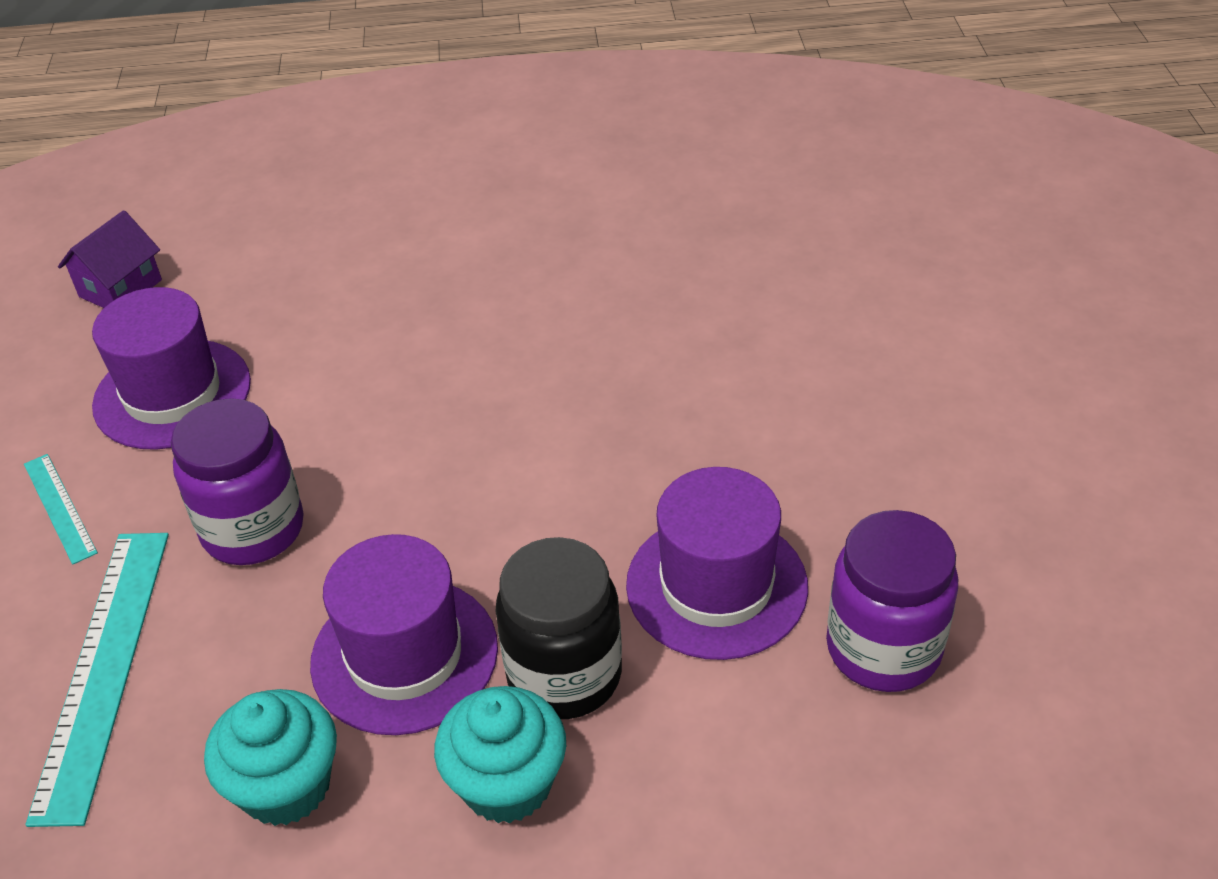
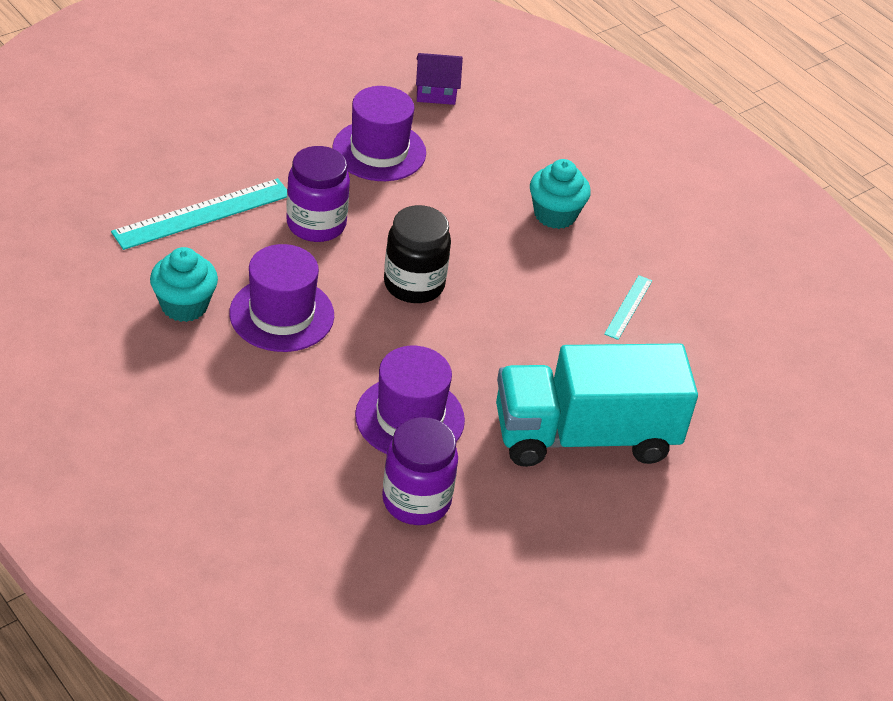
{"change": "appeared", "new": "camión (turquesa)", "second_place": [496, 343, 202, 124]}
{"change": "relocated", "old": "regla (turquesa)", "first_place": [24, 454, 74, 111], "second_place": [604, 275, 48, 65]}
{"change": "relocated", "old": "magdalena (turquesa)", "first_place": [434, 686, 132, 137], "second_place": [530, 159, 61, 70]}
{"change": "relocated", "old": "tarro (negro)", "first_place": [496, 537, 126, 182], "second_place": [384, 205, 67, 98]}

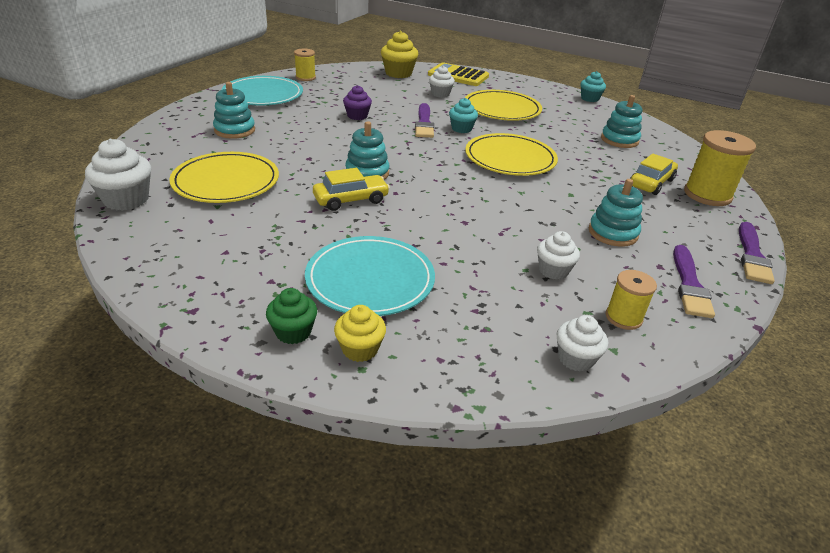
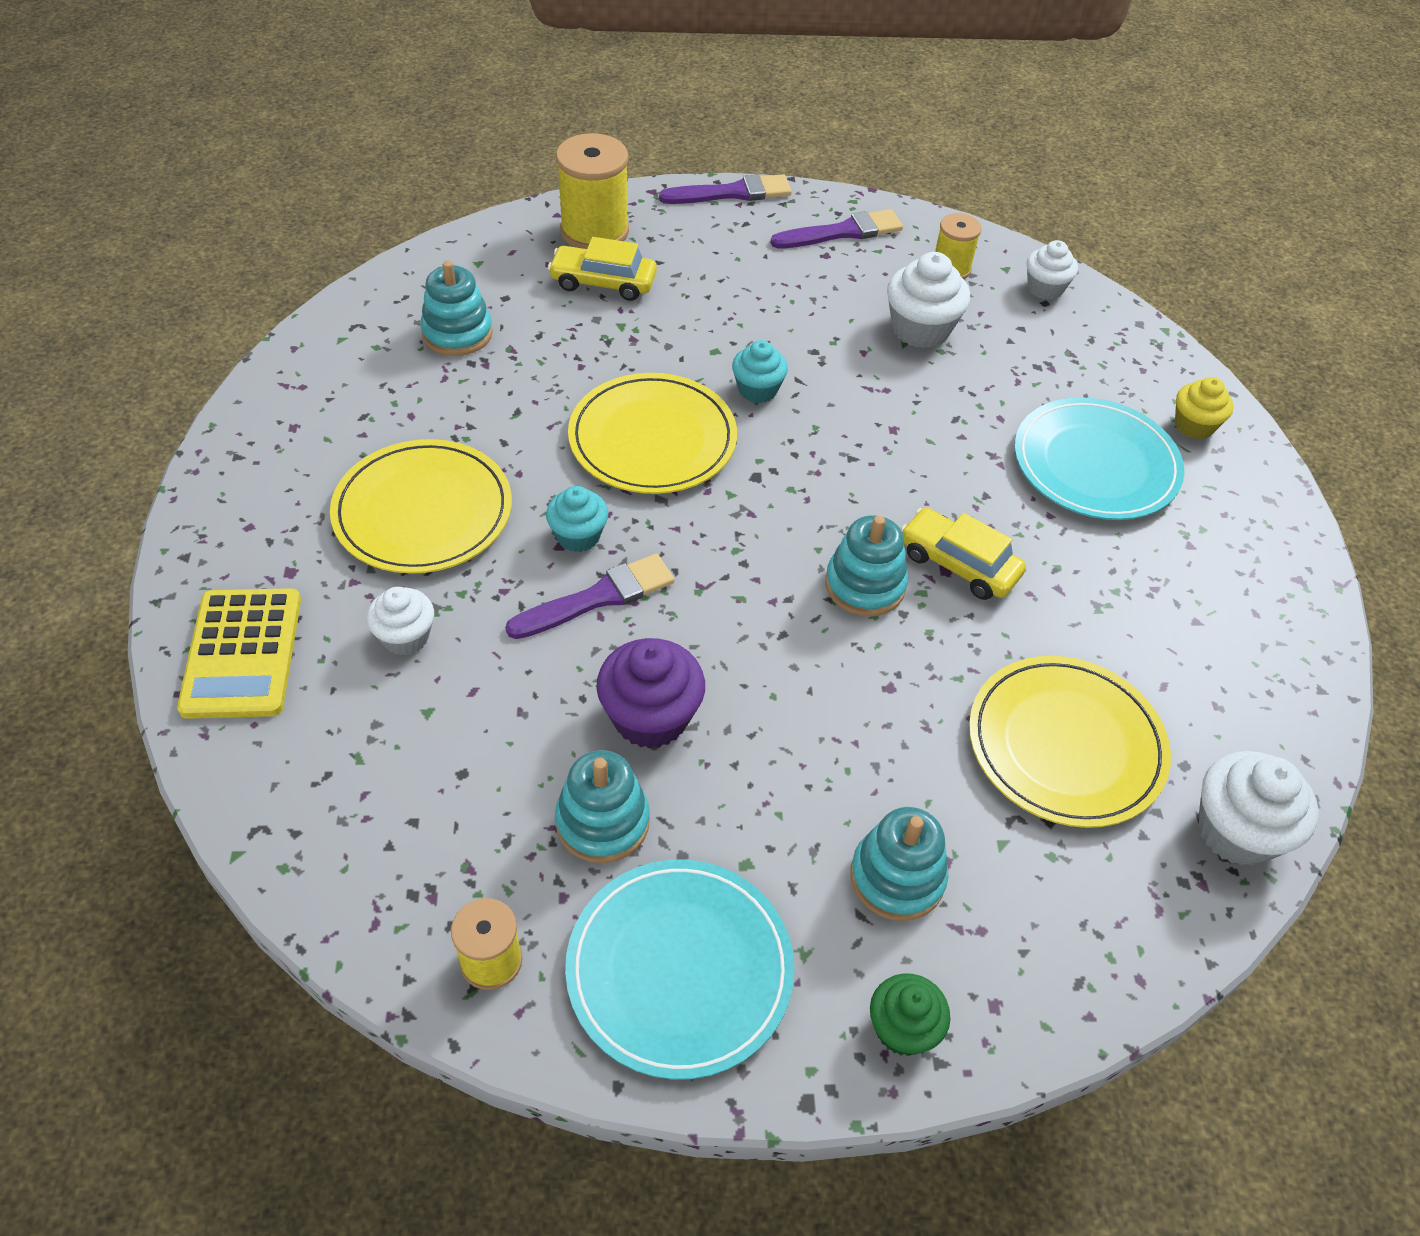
{"change": "missing", "old": "magdalena (amarillo)", "first_place": [381, 31, 37, 47]}
{"change": "relocated", "old": "magdalena (verde)", "first_place": [266, 288, 51, 56], "second_place": [870, 973, 80, 83]}
{"change": "relocated", "old": "magdalena (turquesa)", "first_place": [581, 71, 25, 31], "second_place": [732, 340, 56, 63]}
{"change": "relocated", "old": "juguete apilable (turquesa)", "first_place": [589, 179, 54, 68], "second_place": [555, 750, 95, 113]}
{"change": "size", "old": "magdalena (morado)", "first_place": [343, 85, 29, 35], "second_place": [596, 638, 109, 111], "factor": 1.56}
{"change": "size", "old": "magdalena (blanco)", "first_place": [537, 231, 43, 49], "second_place": [887, 252, 83, 96], "factor": 1.56}

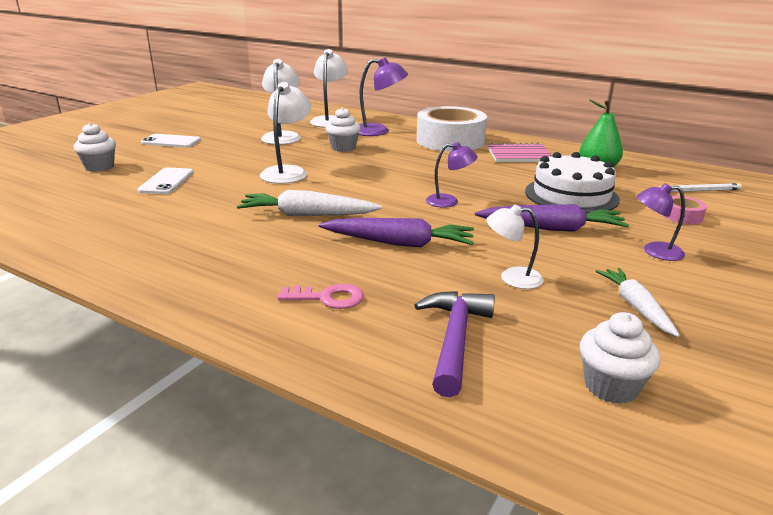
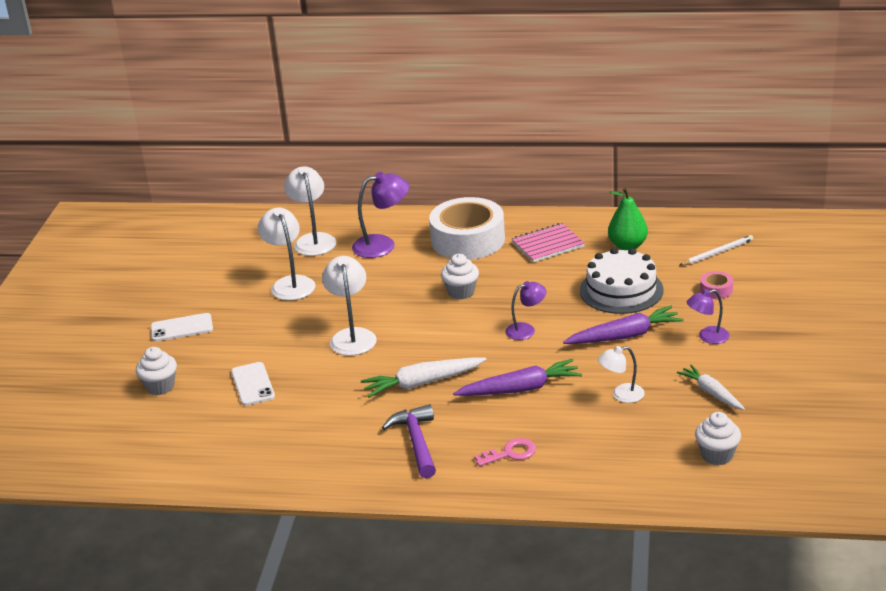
{"change": "relocated", "old": "magdalena (blanco)", "first_place": [325, 107, 36, 45], "second_place": [441, 254, 38, 46]}
{"change": "relocated", "old": "martillo (morado)", "first_place": [415, 291, 80, 107], "second_place": [382, 404, 54, 74]}

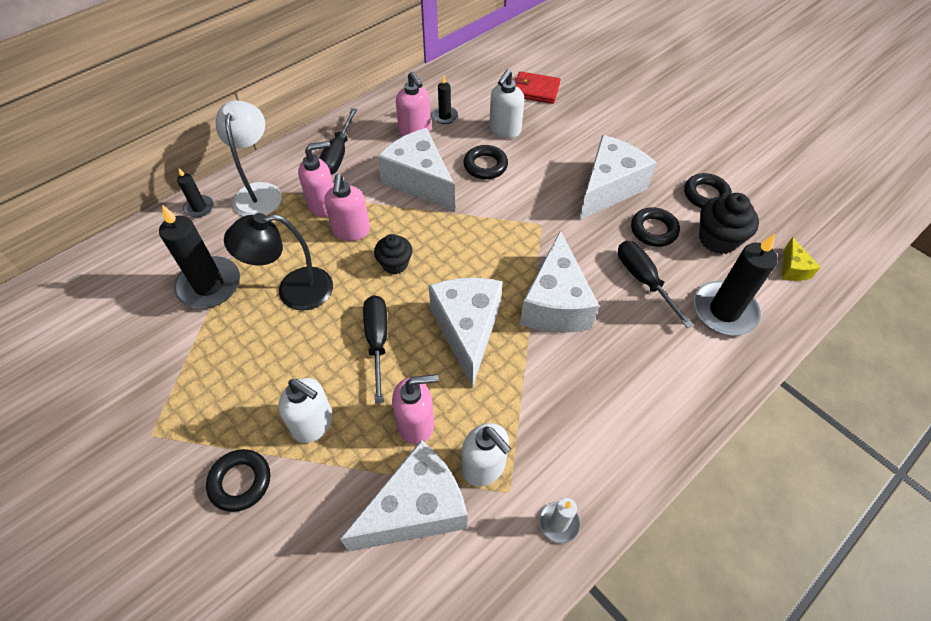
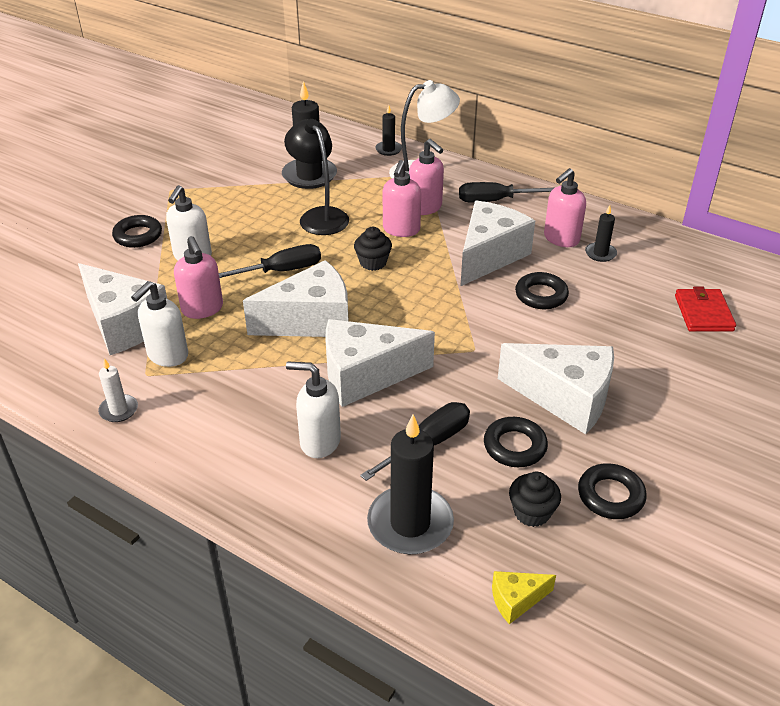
{"change": "relocated", "old": "dispensador de jabón (blanco)", "first_place": [489, 70, 36, 68], "second_place": [286, 361, 55, 97]}
{"change": "spun", "old": "dispensador de jabón (rosa)", "first_place": [324, 174, 46, 67], "second_place": [383, 160, 38, 77], "degrees": -60}
{"change": "size", "old": "magdalena (negro)", "first_place": [699, 193, 60, 61], "second_place": [509, 472, 52, 55], "factor": 0.66}

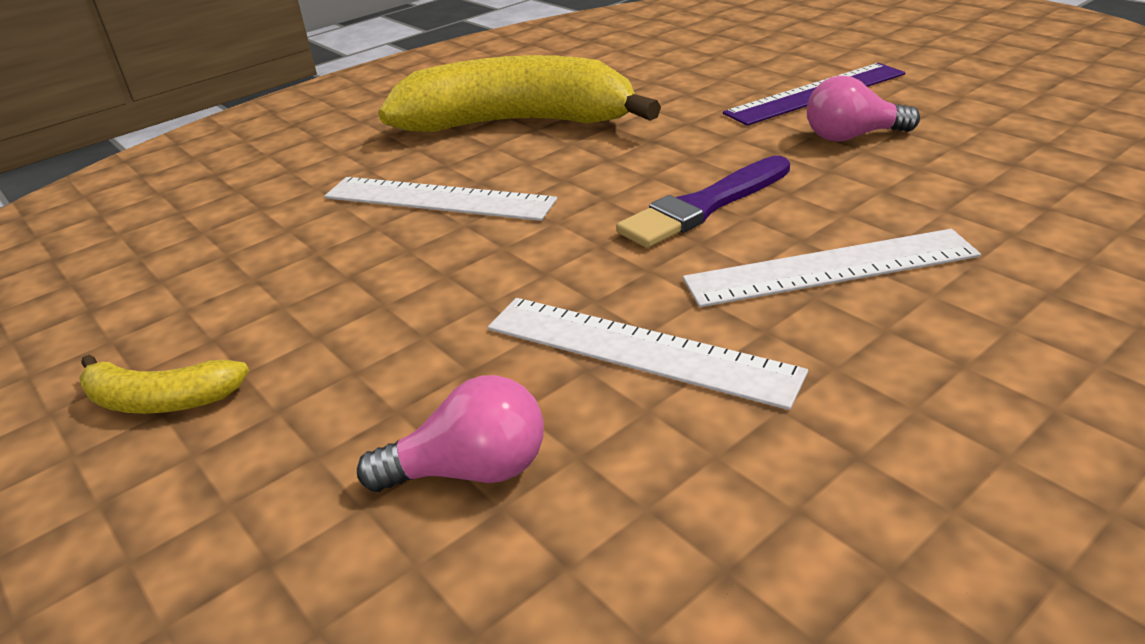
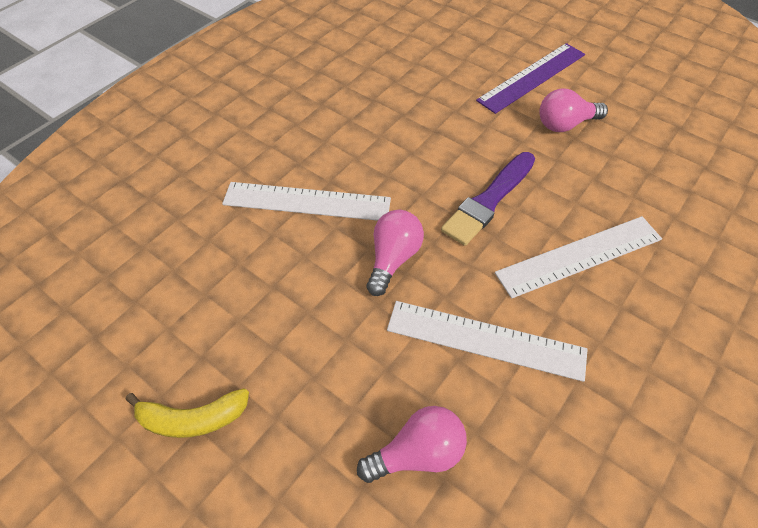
{"change": "missing", "old": "plátano (amarillo)", "first_place": [378, 55, 283, 77]}
{"change": "appeared", "new": "bombilla (rosa)", "second_place": [366, 210, 58, 86]}

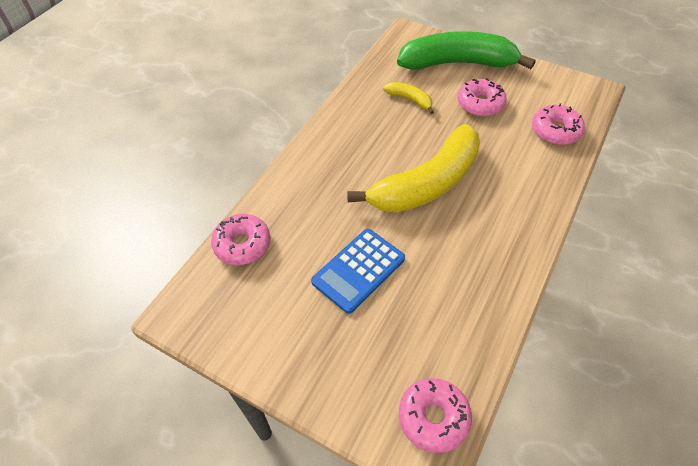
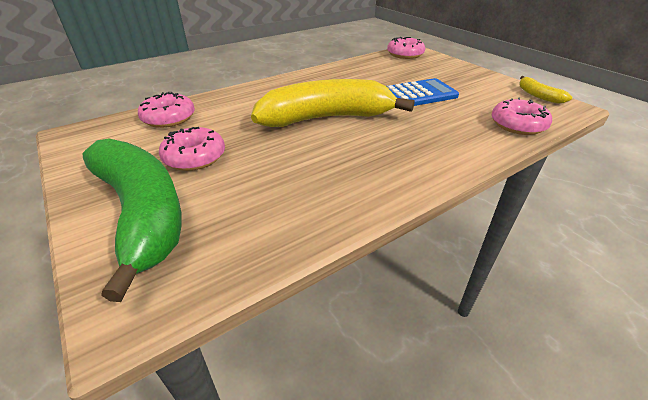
{"change": "relocated", "old": "plátano (amarillo)", "first_place": [383, 82, 51, 32], "second_place": [519, 76, 53, 28]}
{"change": "spun", "old": "plátano (verde)", "first_place": [397, 31, 139, 39], "second_place": [83, 139, 98, 163], "degrees": -150}

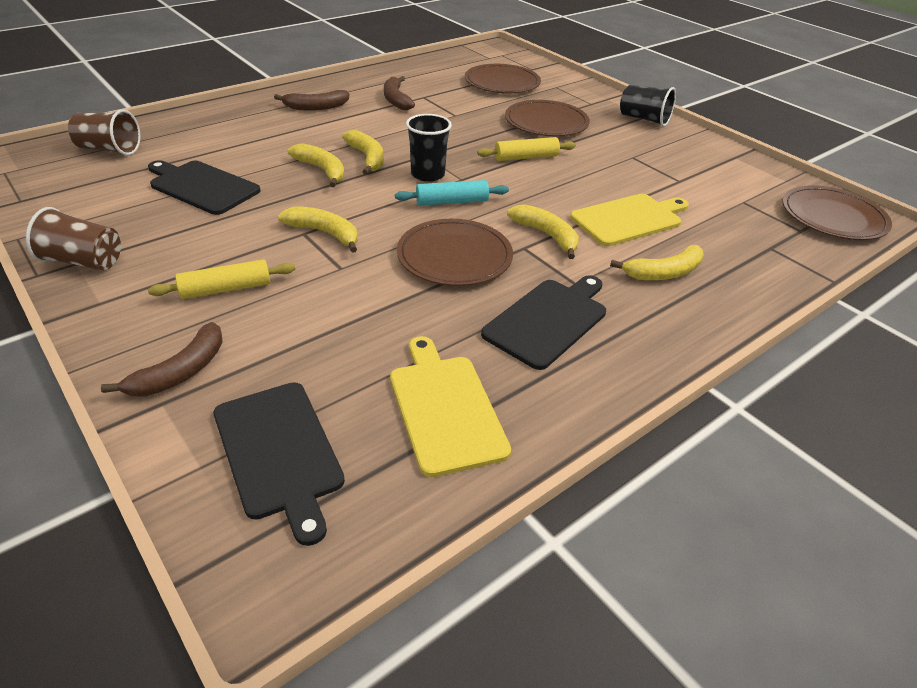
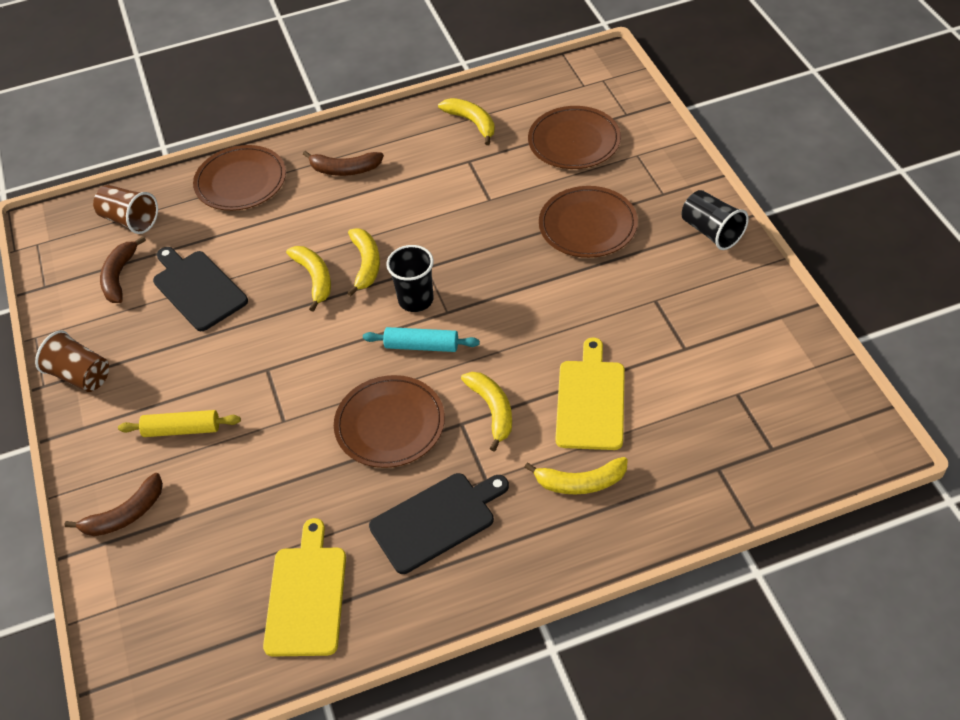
{"change": "missing", "old": "tabla de cortar (negro)", "first_place": [214, 382, 131, 164]}
{"change": "missing", "old": "rodillo (amarillo)", "first_place": [477, 137, 99, 24]}
{"change": "relocated", "old": "plátano (amarillo)", "first_place": [278, 206, 80, 47], "second_place": [438, 98, 57, 47]}
{"change": "relocated", "old": "plátano (marrón)", "first_place": [384, 76, 31, 34], "second_place": [100, 236, 46, 67]}
{"change": "relocated", "old": "plato (marrón)", "first_place": [782, 185, 110, 55], "second_place": [193, 145, 93, 66]}
{"change": "spun", "old": "tabla de cortar (amarillo)", "first_place": [570, 194, 119, 52], "second_place": [556, 338, 69, 112], "degrees": -75}

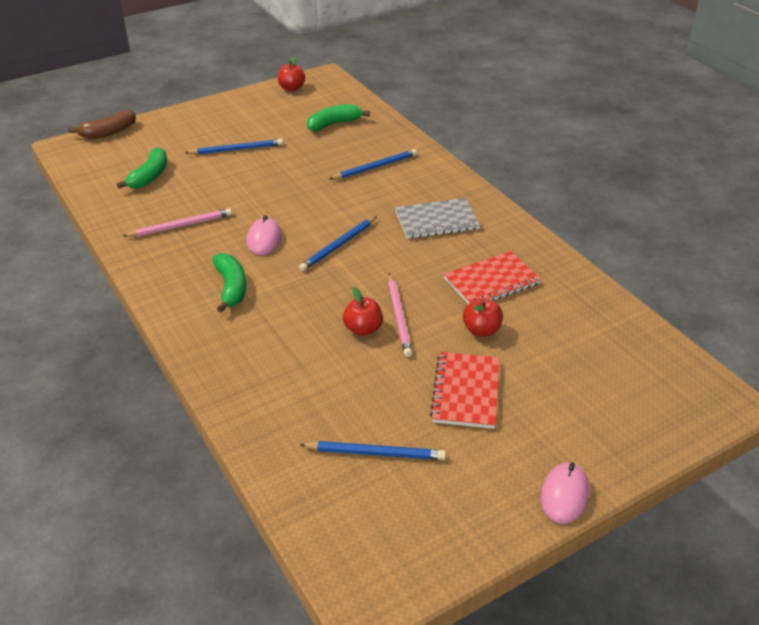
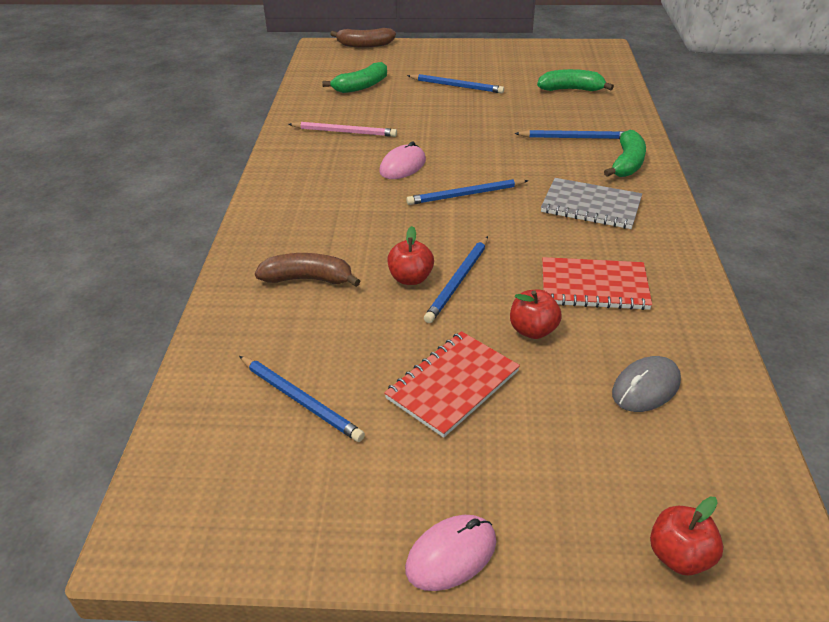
{"change": "appeared", "new": "plátano (marrón)", "second_place": [255, 253, 105, 34]}
{"change": "appeared", "new": "ratón (gris)", "second_place": [612, 356, 69, 56]}
{"change": "relocated", "old": "plátano (verde)", "first_place": [213, 253, 33, 60], "second_place": [604, 130, 42, 47]}
{"change": "relocated", "old": "manzana (rojo)", "first_place": [278, 56, 27, 35], "second_place": [650, 497, 73, 78]}
{"change": "colour", "old": "lápiz (rosa)", "new": "lápiz (azul)", "first_place": [388, 273, 24, 84], "second_place": [424, 236, 64, 87]}

